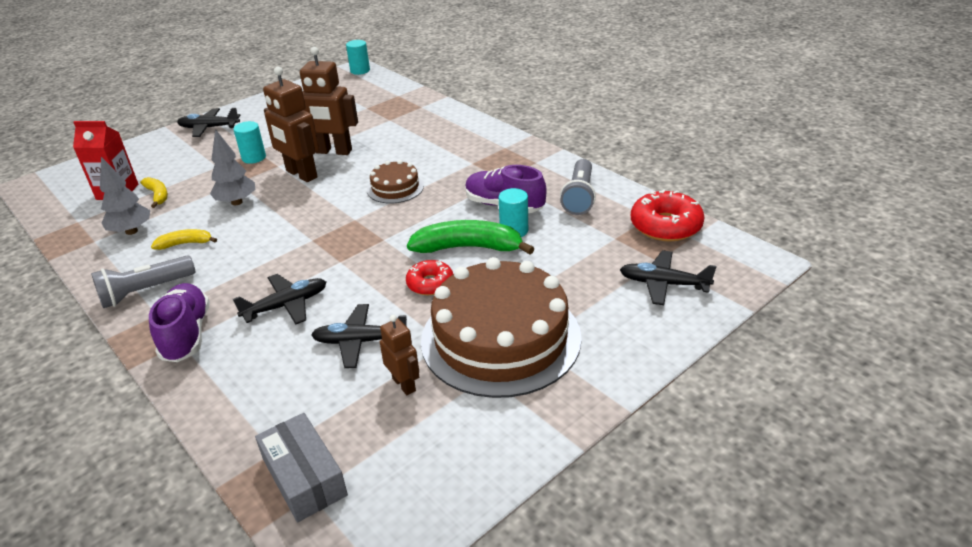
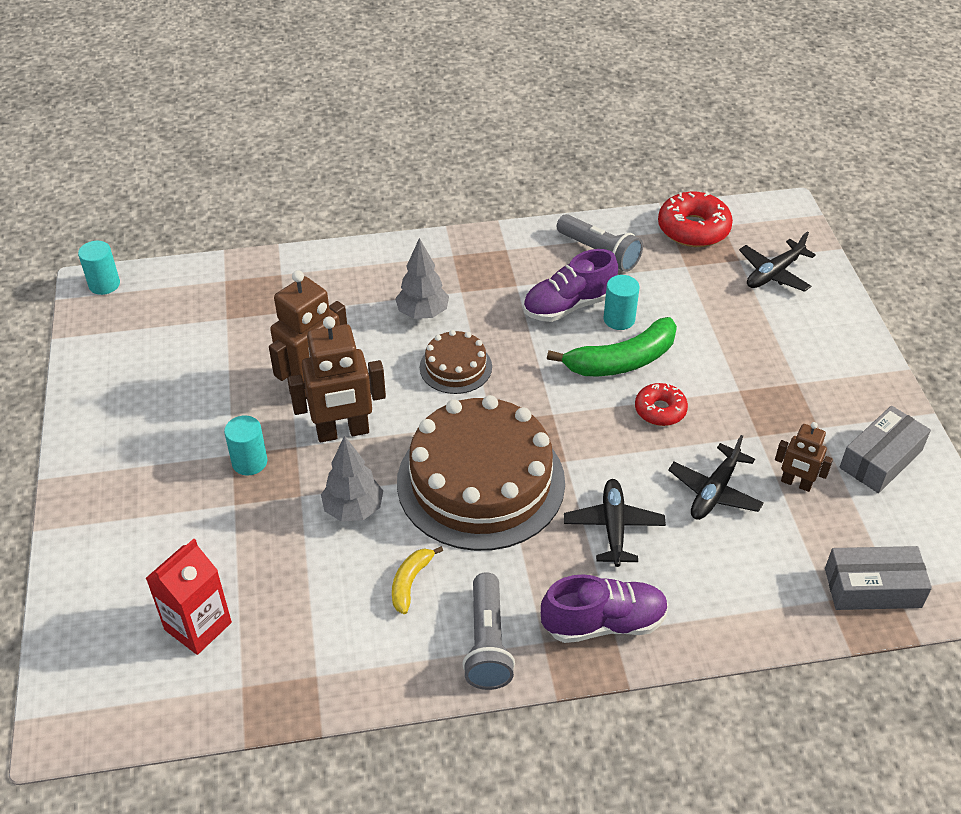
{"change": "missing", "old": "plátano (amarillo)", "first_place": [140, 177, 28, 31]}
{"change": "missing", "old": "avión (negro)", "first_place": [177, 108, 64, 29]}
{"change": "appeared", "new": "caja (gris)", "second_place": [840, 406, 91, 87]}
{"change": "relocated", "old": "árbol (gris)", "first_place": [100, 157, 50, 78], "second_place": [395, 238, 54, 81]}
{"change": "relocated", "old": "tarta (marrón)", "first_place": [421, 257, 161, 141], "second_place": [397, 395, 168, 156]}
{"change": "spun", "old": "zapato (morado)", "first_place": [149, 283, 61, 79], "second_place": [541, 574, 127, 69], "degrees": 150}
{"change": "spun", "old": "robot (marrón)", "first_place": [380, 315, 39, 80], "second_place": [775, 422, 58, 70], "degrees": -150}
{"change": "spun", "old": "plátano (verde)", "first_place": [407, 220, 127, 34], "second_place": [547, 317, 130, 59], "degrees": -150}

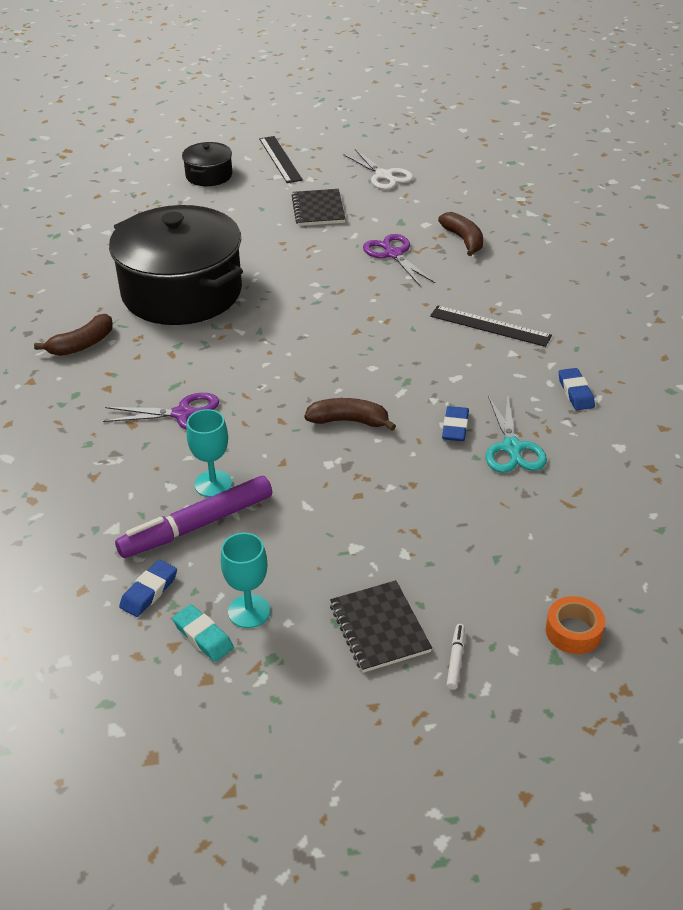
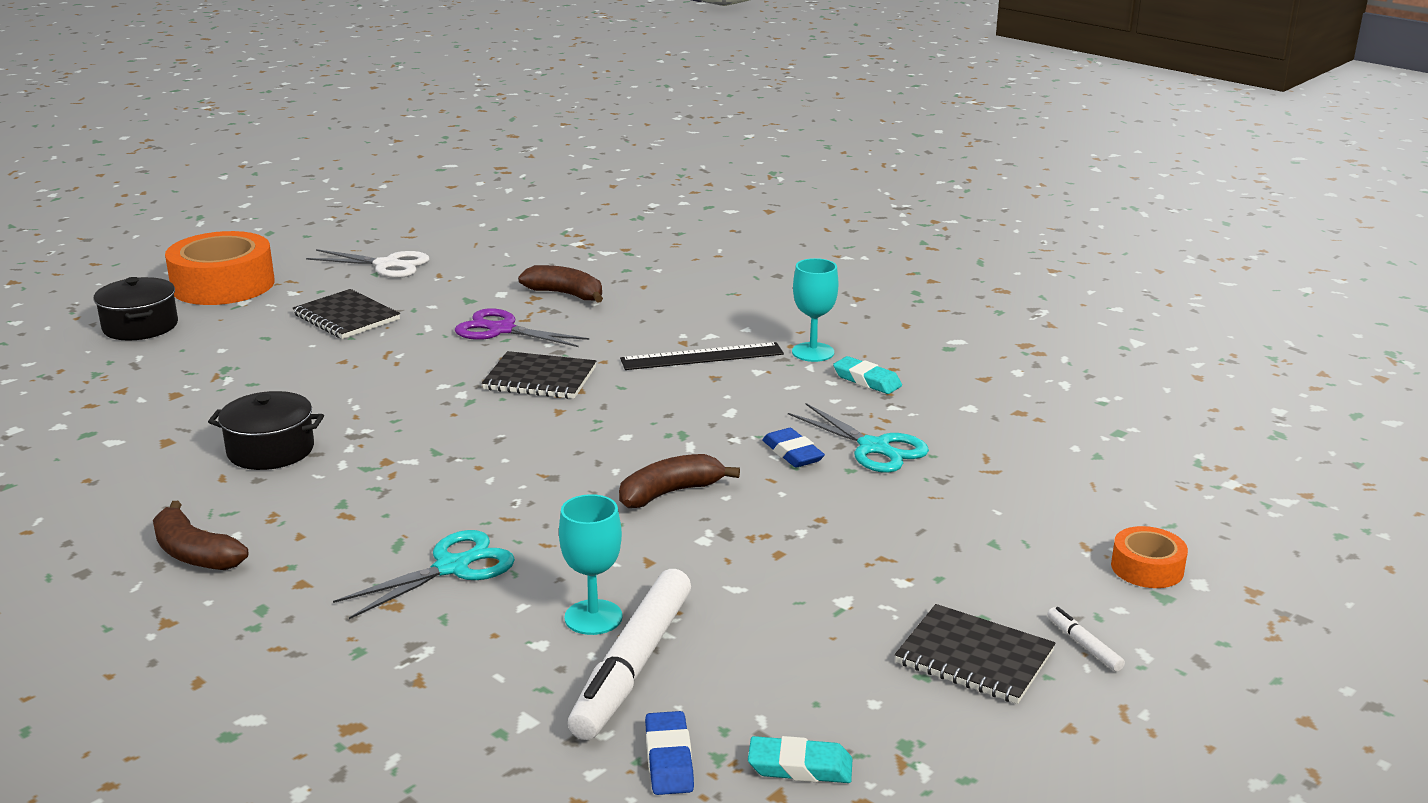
{"change": "appeared", "new": "cuaderno (negro)", "second_place": [482, 351, 114, 48]}
{"change": "relocated", "old": "copa (turquesa)", "first_place": [221, 532, 49, 96], "second_place": [792, 258, 46, 104]}
{"change": "exchanged", "old": "regla (negro)", "new": "cinta adhesiva (naranja)", "first_place": [259, 136, 44, 47], "second_place": [165, 231, 110, 74]}
{"change": "colour", "old": "tijeras (morado)", "new": "tijeras (turquesa)", "first_place": [103, 393, 116, 36], "second_place": [333, 530, 182, 89]}
{"change": "colour", "old": "rotulador (morado)", "new": "rotulador (blanco)", "first_place": [115, 476, 157, 82], "second_place": [568, 569, 123, 171]}
{"change": "colour", "old": "goma de borrar (azul)", "new": "goma de borrar (turquesa)", "first_place": [559, 368, 36, 42], "second_place": [833, 356, 69, 38]}
{"change": "spun", "old": "plátano (marrón)", "first_place": [34, 314, 79, 42], "second_place": [153, 501, 95, 69], "degrees": 120}
{"change": "size", "old": "olla (negro)", "first_place": [109, 205, 134, 120], "second_place": [208, 391, 116, 79], "factor": 0.45}

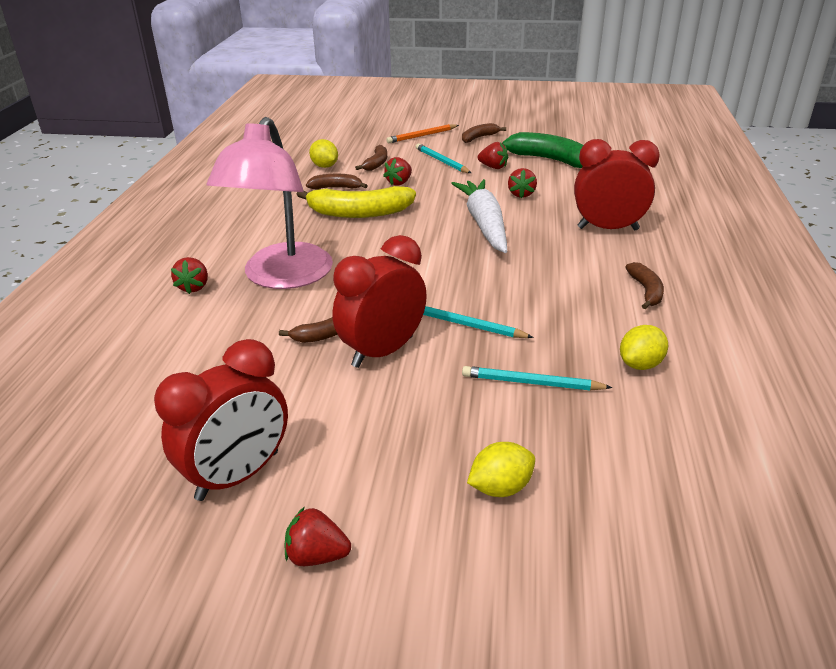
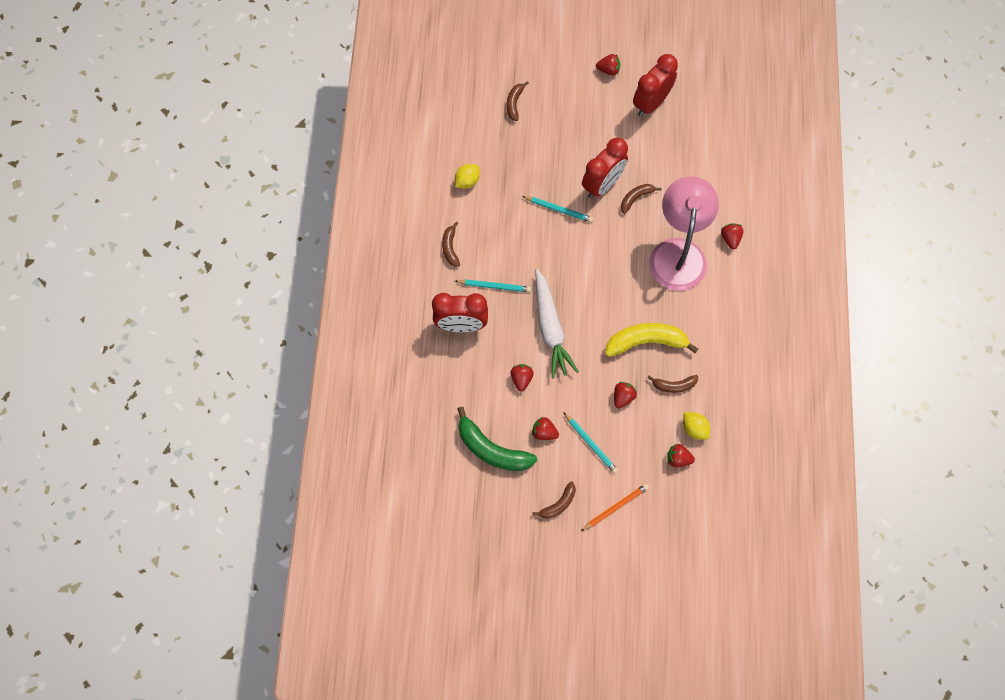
{"change": "missing", "old": "limón (amarillo)", "first_place": [467, 442, 68, 55]}
{"change": "appeared", "new": "fresa (rojo)", "second_place": [667, 444, 28, 23]}
{"change": "relocated", "old": "plátano (marrón)", "first_place": [355, 145, 32, 26], "second_place": [507, 81, 22, 40]}
{"change": "relocated", "old": "lápiz (turquesa)", "first_place": [462, 366, 151, 24], "second_place": [455, 279, 76, 13]}

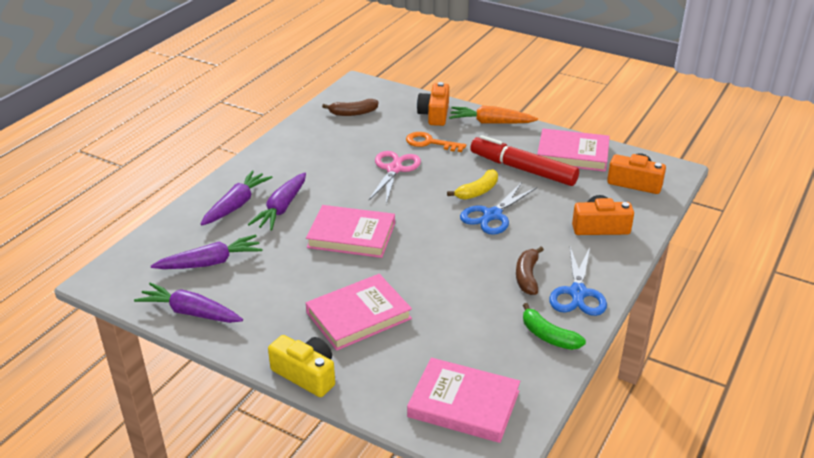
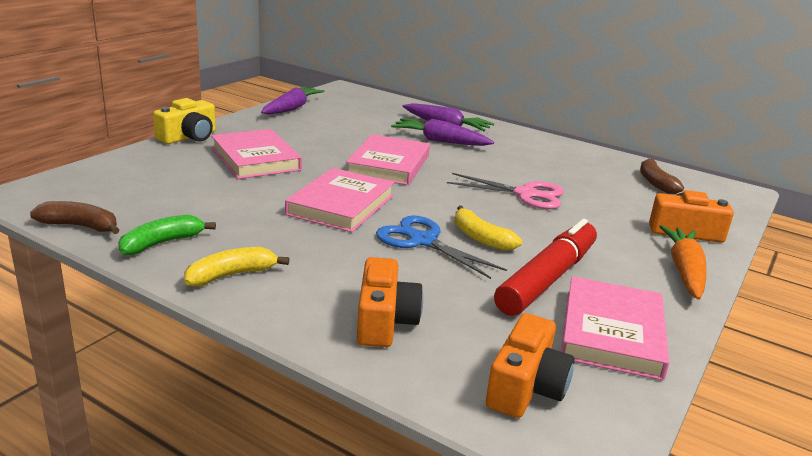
{"change": "missing", "old": "zanahoria (morado)", "first_place": [151, 235, 111, 34]}
{"change": "missing", "old": "llave (naranja)", "first_place": [406, 132, 60, 20]}
{"change": "relocated", "old": "libro (rosa)", "first_place": [407, 358, 113, 85], "second_place": [285, 168, 109, 64]}
{"change": "relocated", "old": "plátano (marrón)", "first_place": [516, 247, 28, 48], "second_place": [30, 201, 89, 33]}
{"change": "exchanged", "old": "tijeras (azul)", "new": "plátano (amarillo)", "first_place": [549, 247, 58, 69], "second_place": [184, 247, 106, 39]}

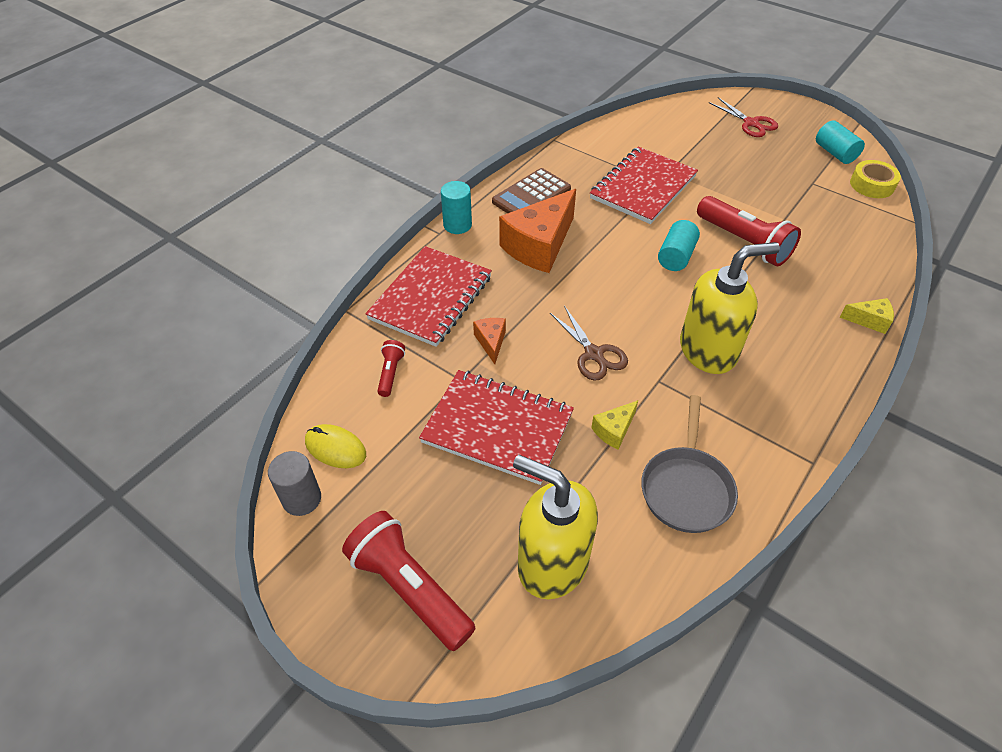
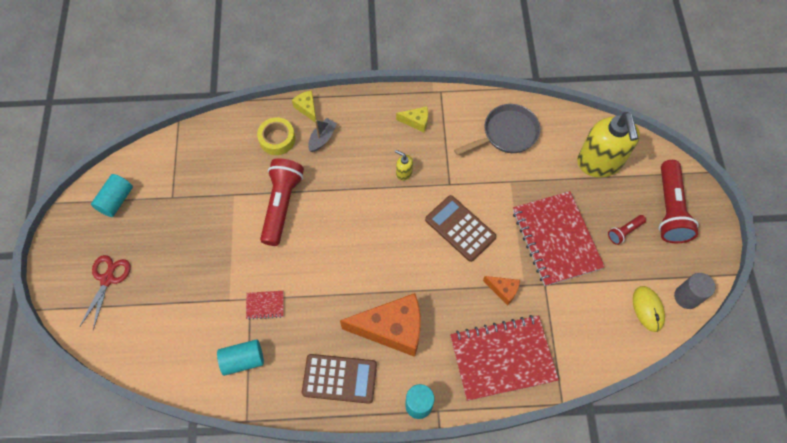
{"change": "appeared", "new": "barco (gris)", "second_place": [308, 118, 29, 34]}
{"change": "relocated", "old": "lámpara de mano (rojo)", "first_place": [377, 340, 28, 57], "second_place": [608, 215, 38, 30]}
{"change": "relocated", "old": "queso (amarillo)", "first_place": [591, 400, 47, 50], "second_place": [396, 107, 32, 25]}
{"change": "relocated", "old": "cilindro (turquesa)", "first_place": [658, 220, 42, 51], "second_place": [217, 339, 47, 37]}
{"change": "relocated", "old": "cinta adhesiva (amarillo)", "first_place": [850, 160, 51, 38], "second_place": [257, 117, 38, 38]}
{"change": "exchanged", "old": "tijeras (marrón)", "new": "calculadora (marrón)", "first_place": [550, 306, 78, 75], "second_place": [425, 195, 71, 67]}
{"change": "spun", "old": "queso (naranja)", "first_place": [473, 318, 33, 46], "second_place": [483, 276, 37, 30], "degrees": -105}
{"change": "size", "old": "cuaderno (rojo)", "first_place": [590, 147, 108, 77], "second_place": [246, 291, 38, 29], "factor": 0.41}
{"change": "size", "old": "dispensador de jabón (amarillo)", "first_place": [680, 242, 100, 132], "second_place": [395, 150, 18, 31], "factor": 0.4}

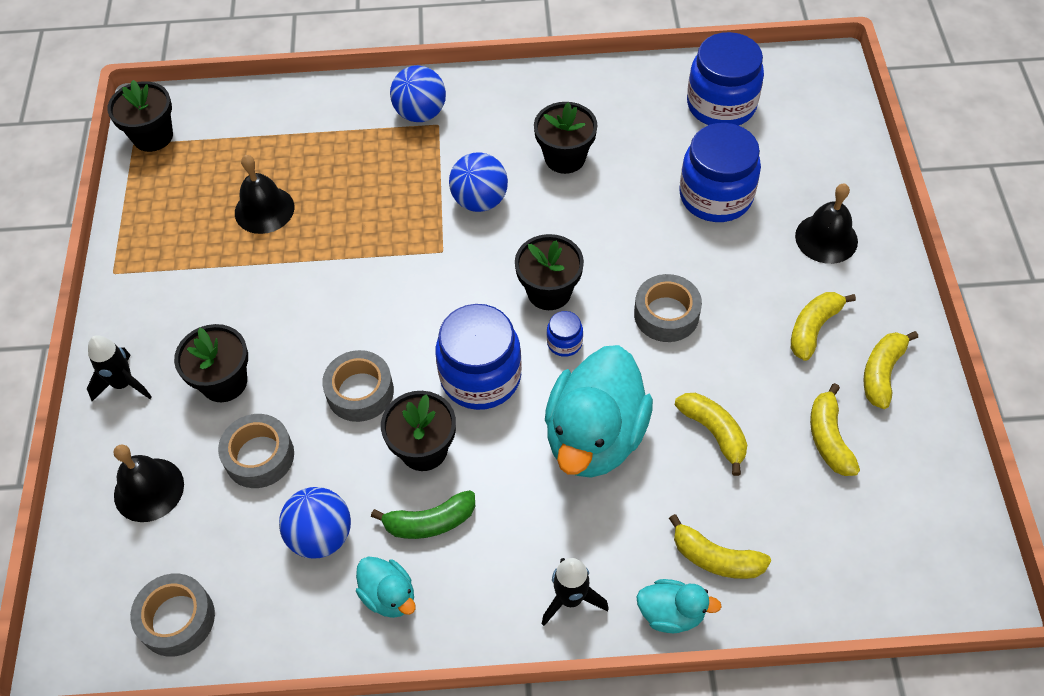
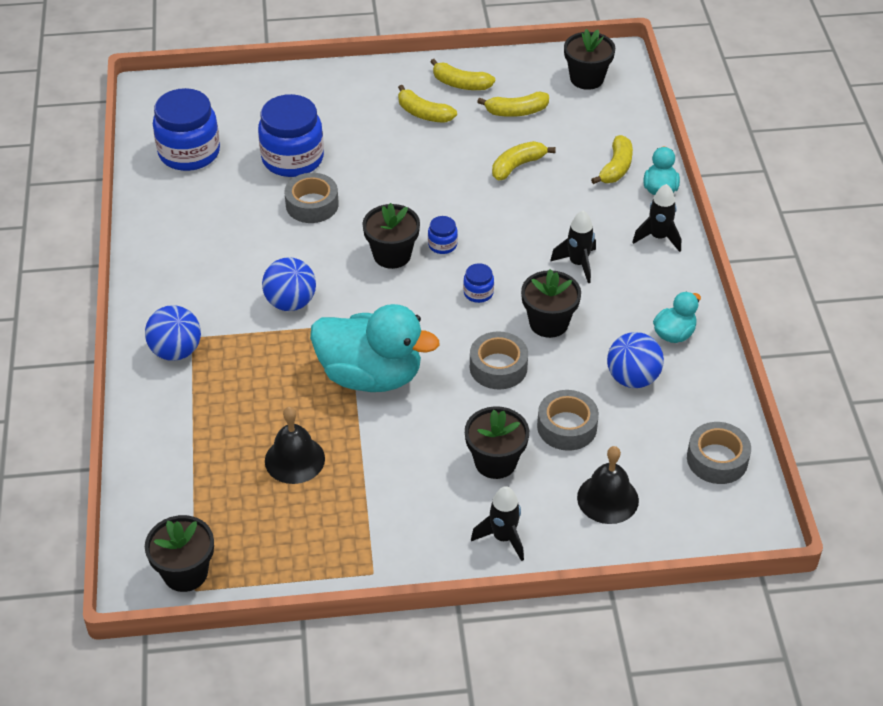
{"change": "missing", "old": "plátano (verde)", "first_place": [371, 490, 104, 49]}
{"change": "missing", "old": "campana (negro)", "first_place": [795, 183, 63, 81]}
{"change": "appeared", "new": "cohete (negro)", "second_place": [550, 211, 46, 72]}
{"change": "relocated", "old": "maceta (negro)", "first_place": [534, 102, 63, 72], "second_place": [564, 29, 51, 61]}
{"change": "relocated", "old": "pato (turquesa)", "first_place": [545, 345, 108, 133], "second_place": [310, 304, 129, 88]}
{"change": "relocated", "old": "cinta adhesiva (gris)", "first_place": [634, 274, 68, 68], "second_place": [284, 173, 55, 50]}
{"change": "size", "old": "tarro (azul)", "first_place": [435, 304, 87, 106], "second_place": [463, 263, 31, 40], "factor": 0.45}

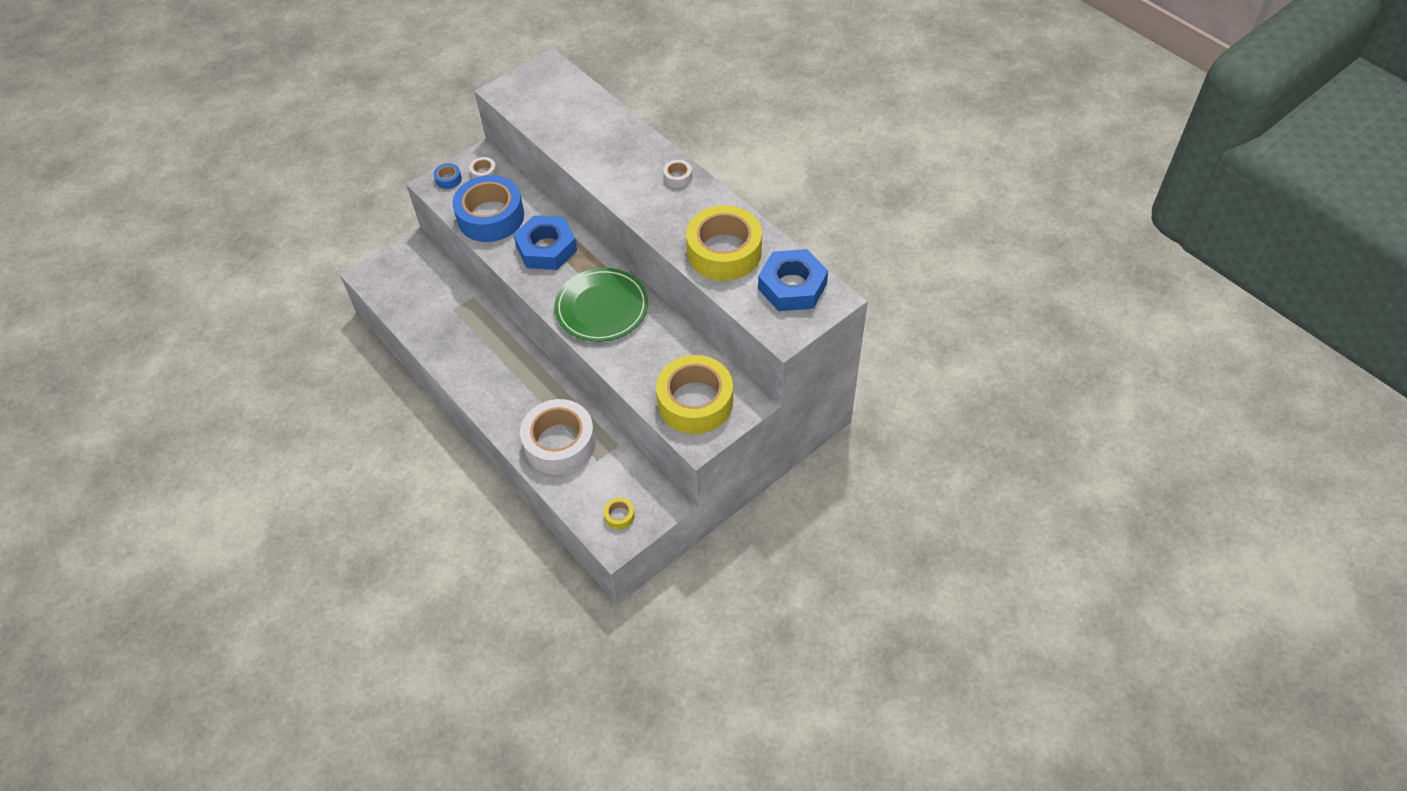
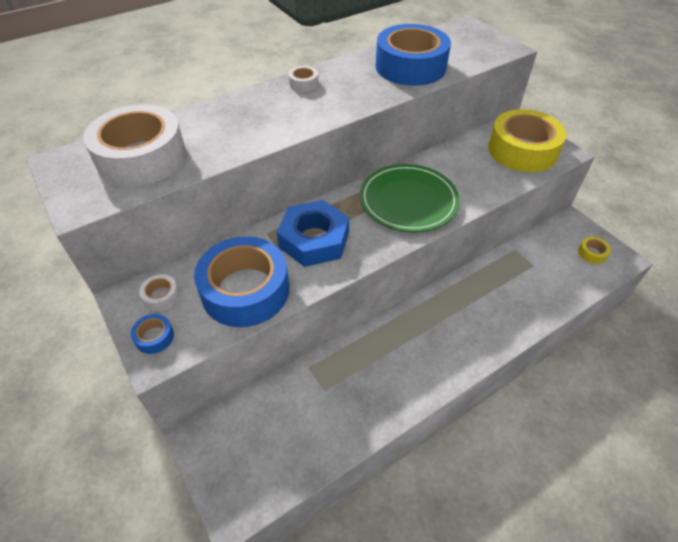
{"change": "missing", "old": "tuerca (azul)", "first_place": [758, 249, 70, 62]}
{"change": "relocated", "old": "cinta adhesiva (blanco)", "first_place": [520, 399, 76, 76], "second_place": [83, 104, 103, 82]}
{"change": "colour", "old": "cinta adhesiva (amarillo)", "new": "cinta adhesiva (azul)", "first_place": [686, 205, 76, 76], "second_place": [375, 24, 76, 62]}

